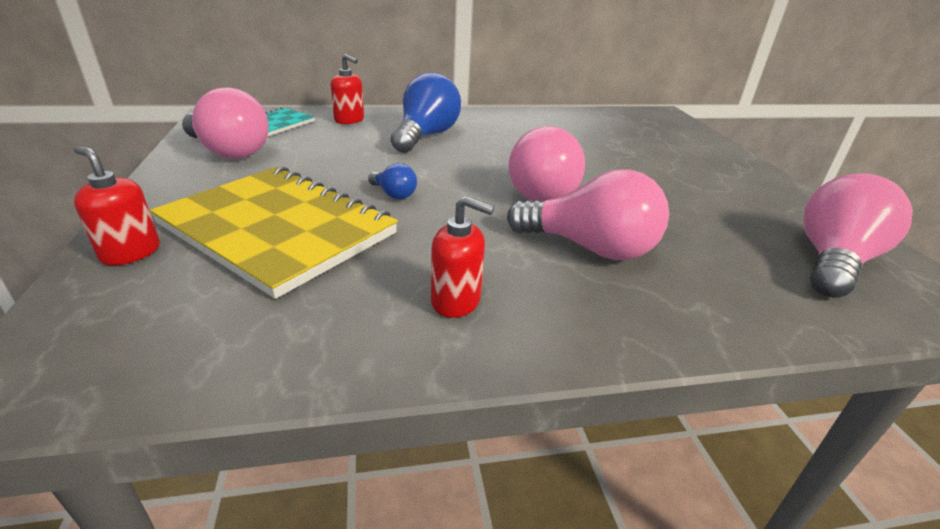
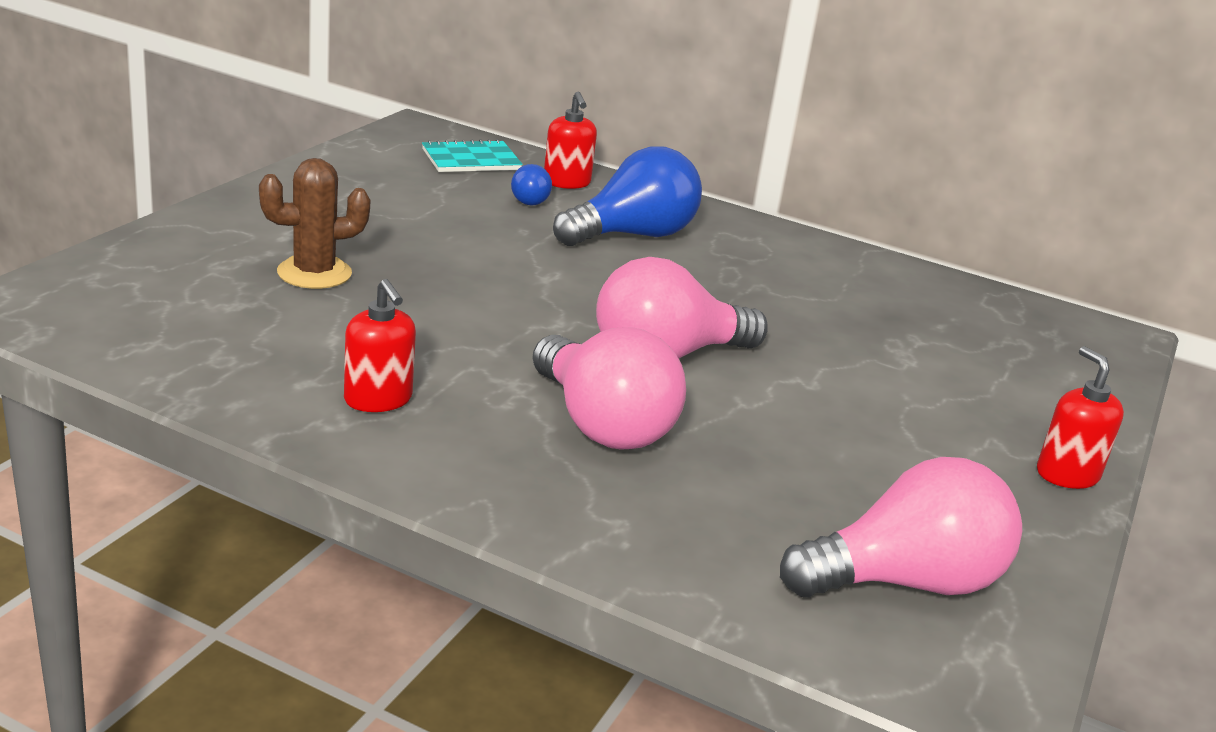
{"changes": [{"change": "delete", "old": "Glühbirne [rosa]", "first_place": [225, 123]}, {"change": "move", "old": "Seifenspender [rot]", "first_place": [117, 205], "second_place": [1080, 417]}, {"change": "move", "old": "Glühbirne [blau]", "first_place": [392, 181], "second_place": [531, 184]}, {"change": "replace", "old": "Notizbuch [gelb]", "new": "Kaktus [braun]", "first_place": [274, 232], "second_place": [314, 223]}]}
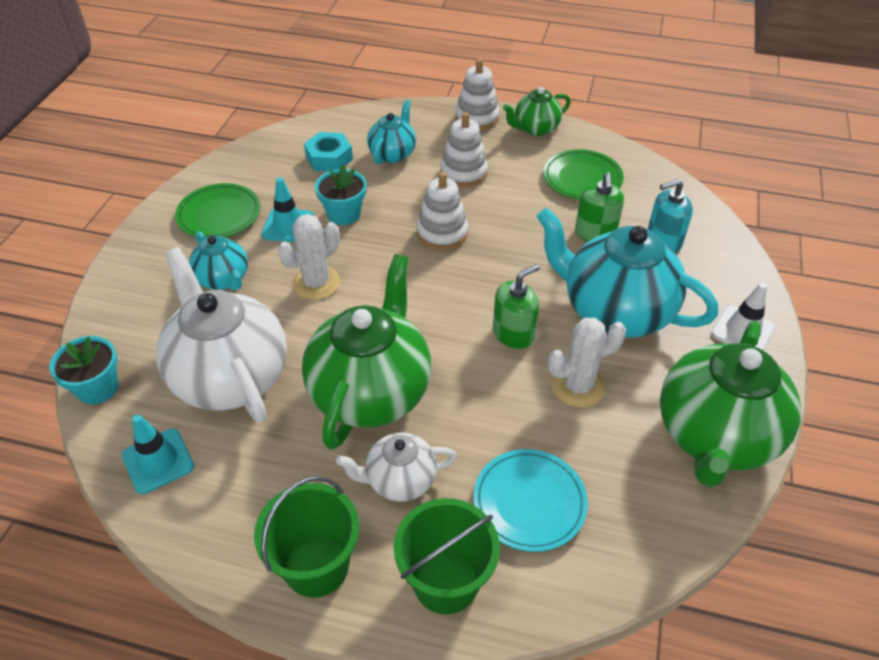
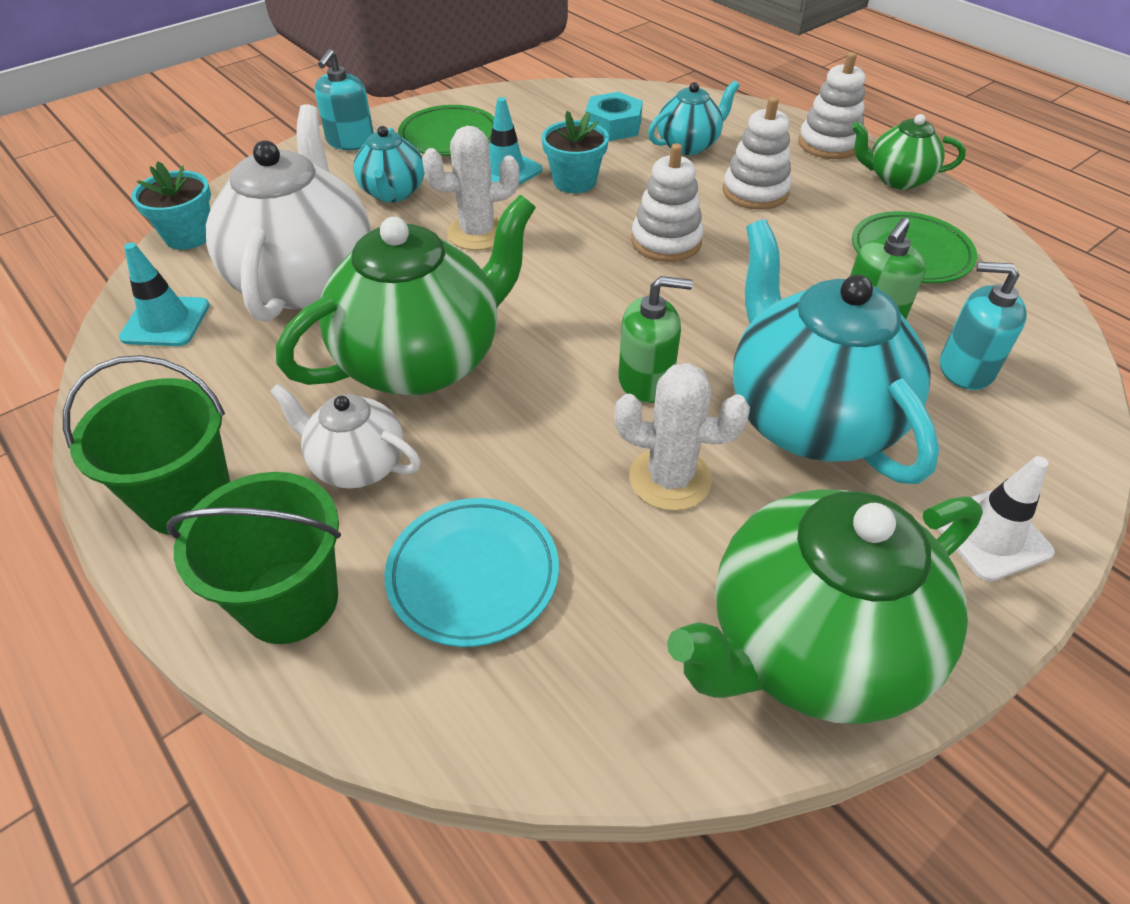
{"changes": [{"change": "insert", "new": "Seifenspender [türkis]", "second_place": [344, 99]}]}
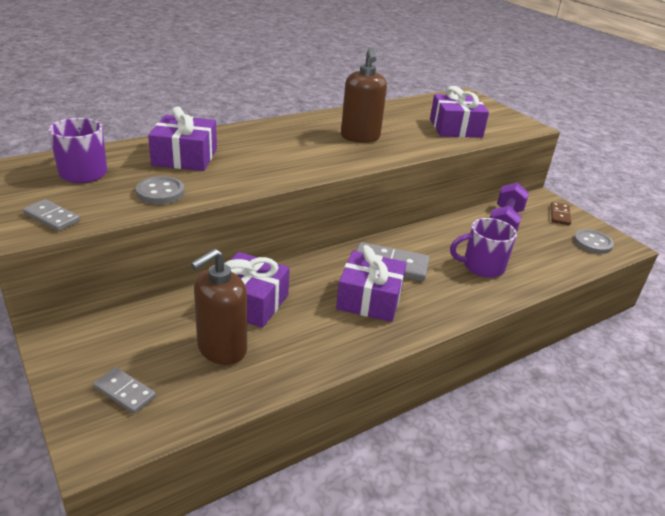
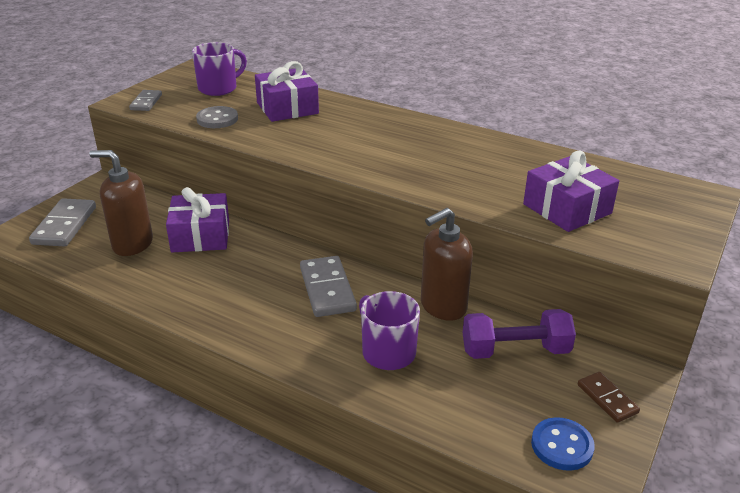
{"changes": [{"change": "move", "old": "Seifenspender [braun]", "first_place": [364, 95], "second_place": [447, 264]}, {"change": "rotate", "old": "Dominostein [braun]", "first_place": [561, 213], "second_place": [609, 397], "degrees": 75}, {"change": "recolor", "old": "Knopf [grau]", "new": "Knopf [blau]", "first_place": [594, 241], "second_place": [563, 444]}, {"change": "delete", "old": "Geschenk [lila]", "first_place": [371, 284]}, {"change": "resize", "old": "Dominostein [grau]", "first_place": [124, 390], "second_place": [62, 222], "factor": 1.69}]}
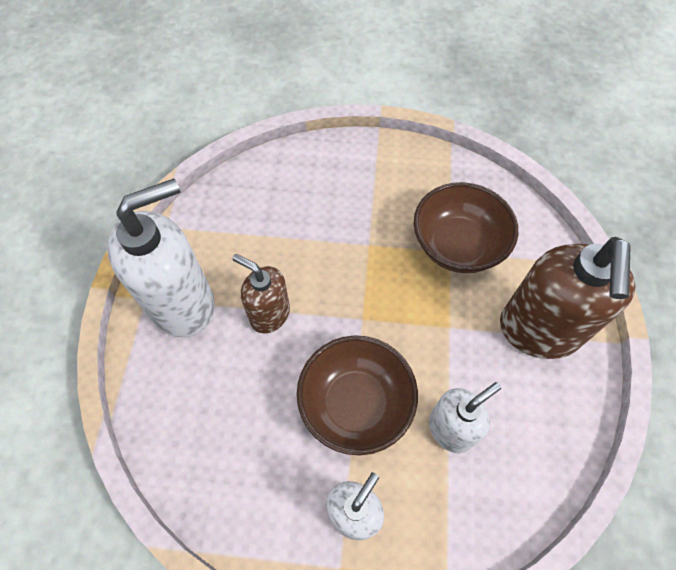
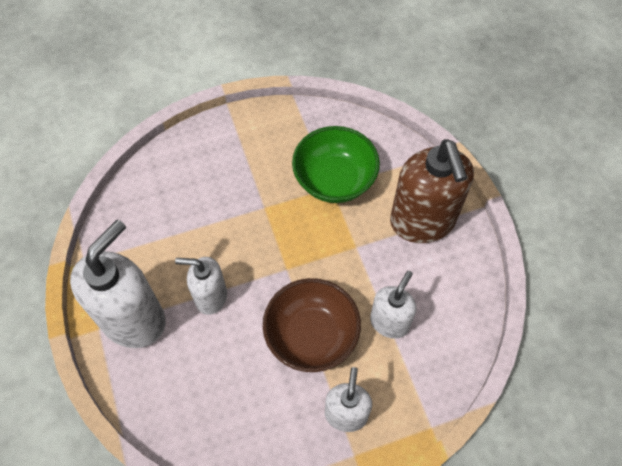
{"changes": [{"change": "recolor", "old": "Schüssel [braun]", "new": "Schüssel [grün]", "first_place": [466, 227], "second_place": [336, 164]}, {"change": "recolor", "old": "Seifenspender [braun]", "new": "Seifenspender [weiß]", "first_place": [261, 293], "second_place": [201, 286]}]}
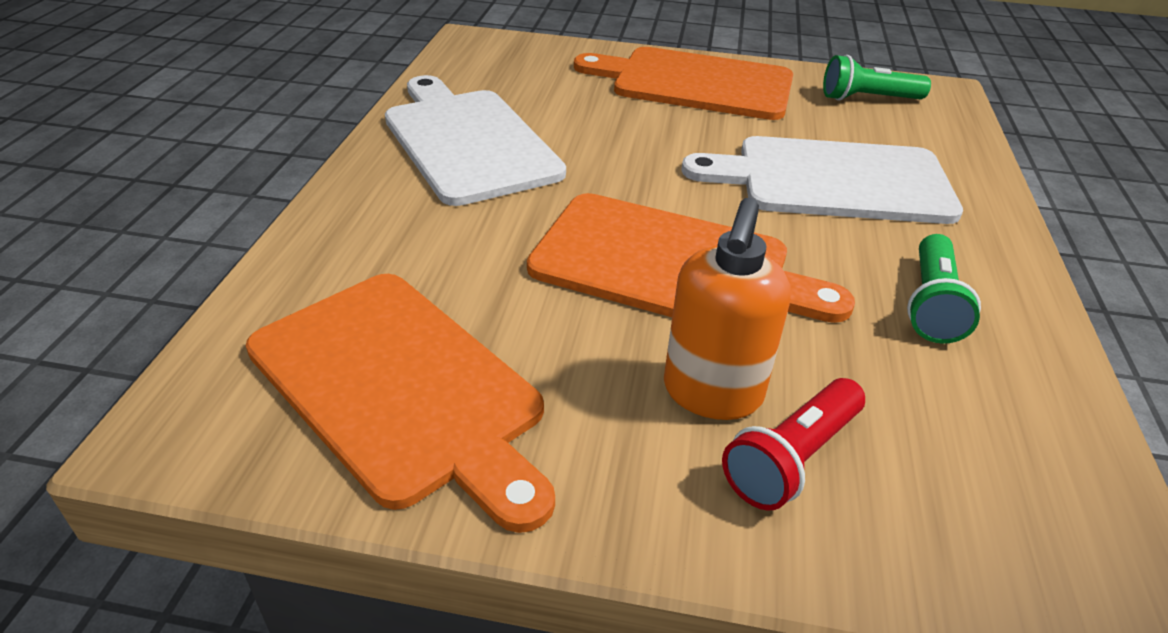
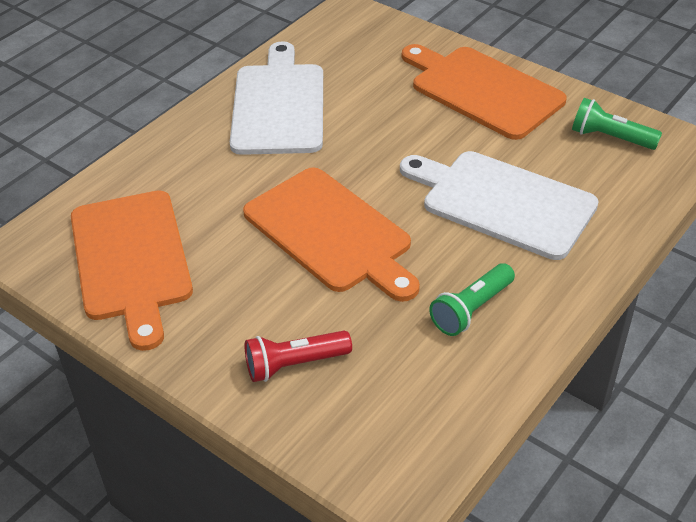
{"changes": [{"change": "delete", "old": "Seifenspender [orange]", "first_place": [727, 309]}]}
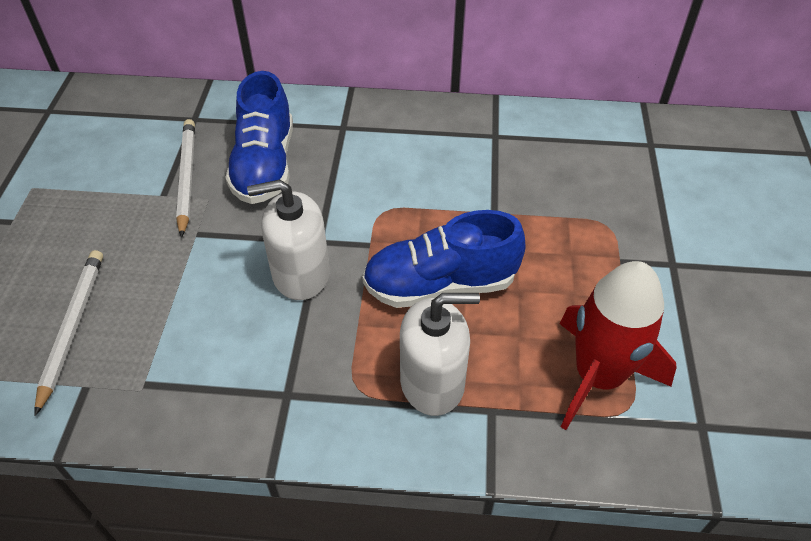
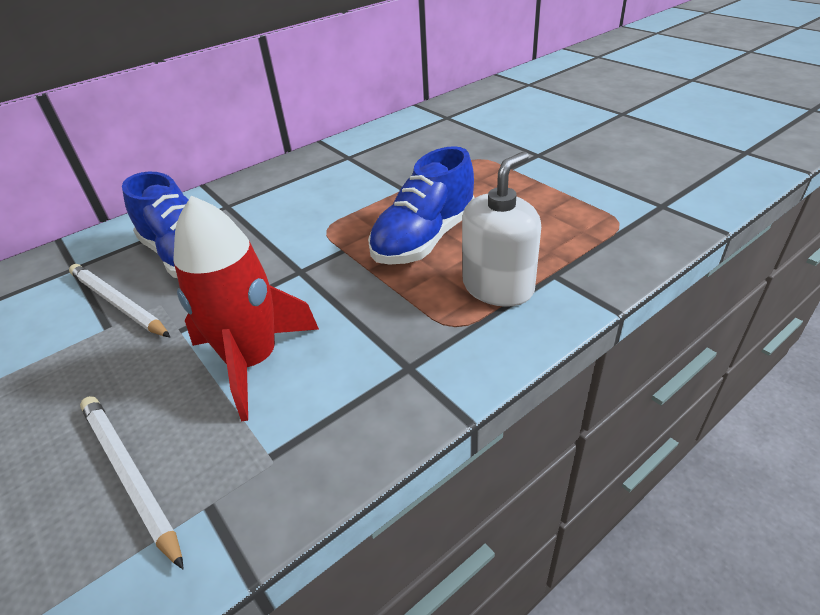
{"changes": [{"change": "delete", "old": "Seifenspender [weiß]", "first_place": [288, 240]}, {"change": "move", "old": "Rakete [rot]", "first_place": [618, 345], "second_place": [246, 308]}]}
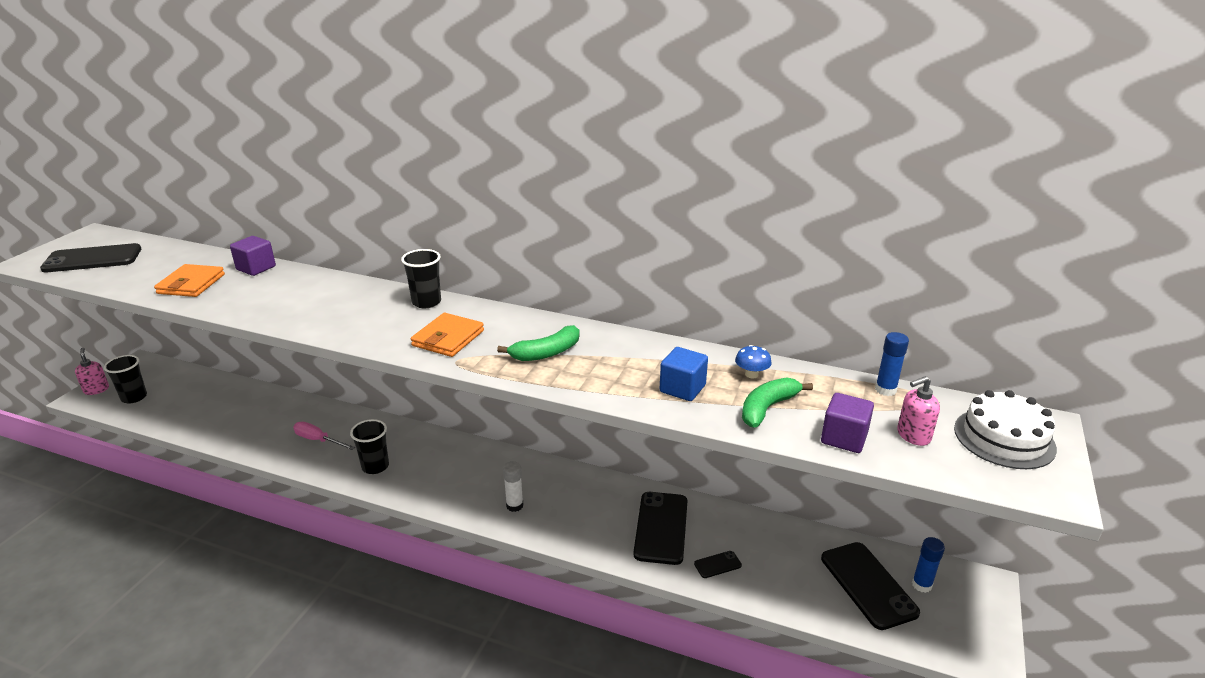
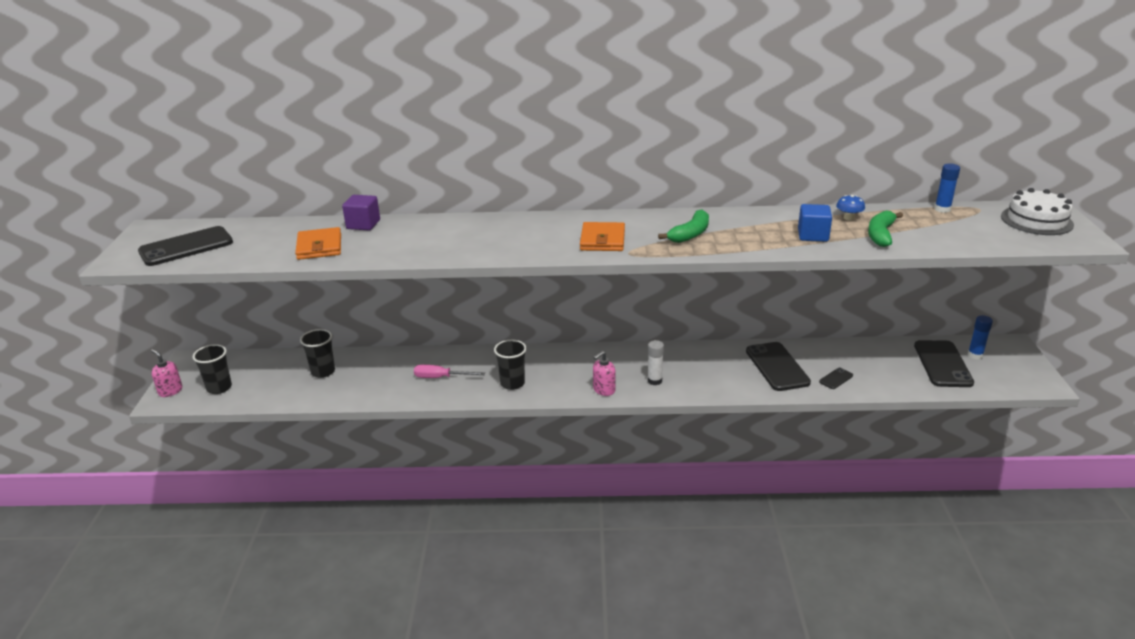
{"changes": [{"change": "move", "old": "Becher [schwarz]", "first_place": [421, 278], "second_place": [317, 353]}, {"change": "move", "old": "Seifenspender [rosa]", "first_place": [918, 411], "second_place": [604, 373]}, {"change": "delete", "old": "Kubus [lila]", "first_place": [847, 423]}, {"change": "rotate", "old": "Handy [schwarz]", "first_place": [870, 586], "second_place": [944, 363], "degrees": 45}]}
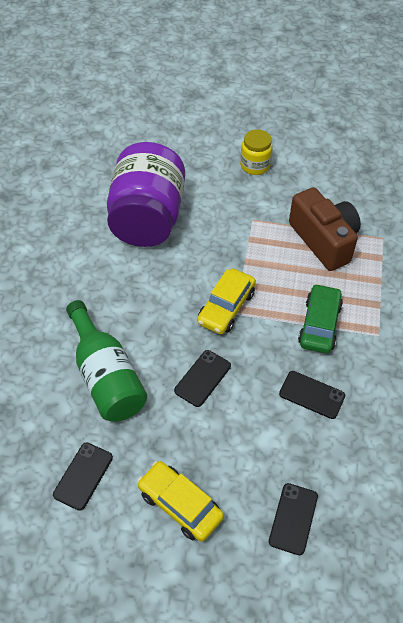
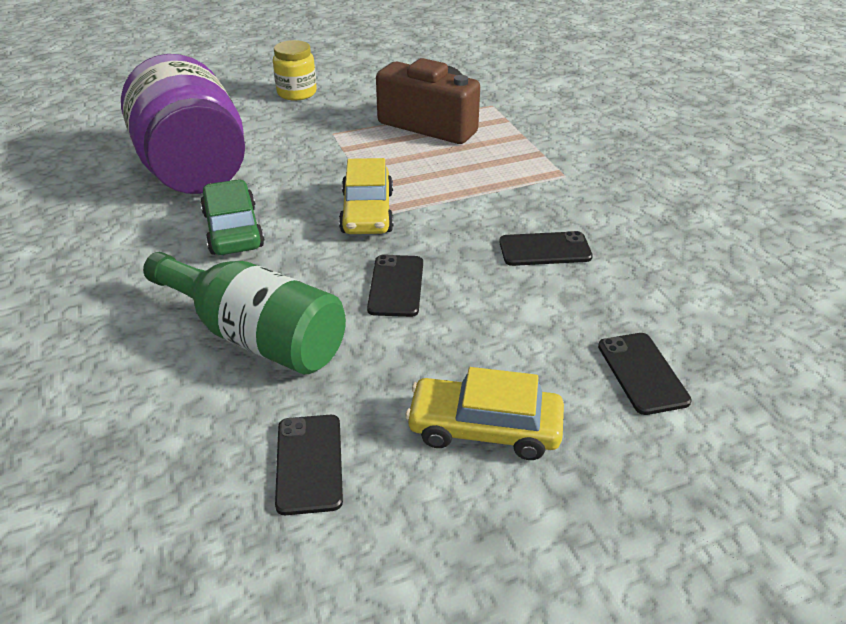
{"changes": [{"change": "move", "old": "Auto [grün]", "first_place": [320, 318], "second_place": [232, 217]}]}
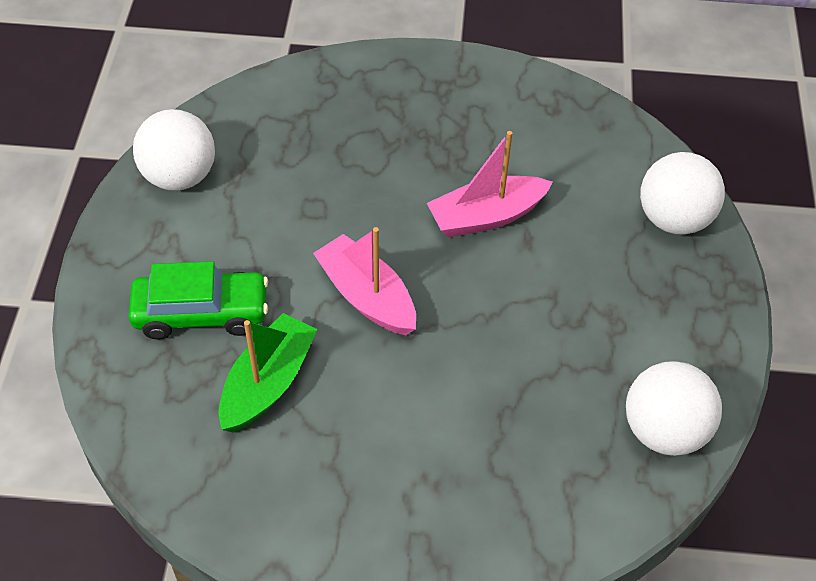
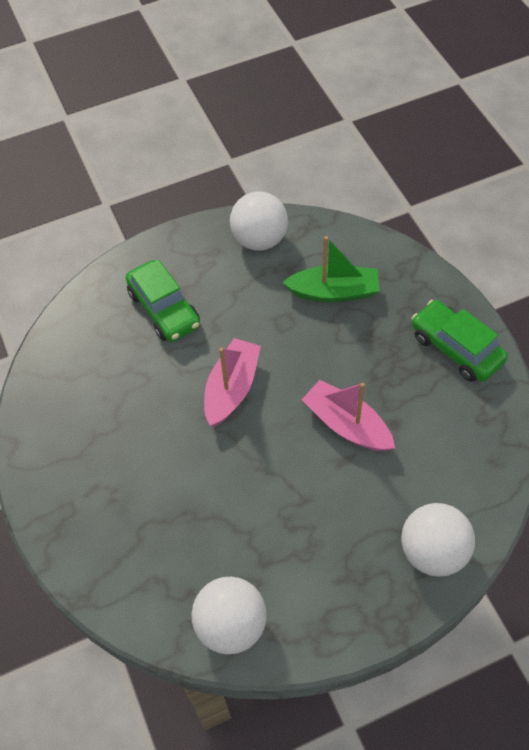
{"changes": [{"change": "move", "old": "Boot [grün]", "first_place": [268, 372], "second_place": [331, 269]}, {"change": "insert", "new": "Auto [grün]", "second_place": [460, 341]}]}
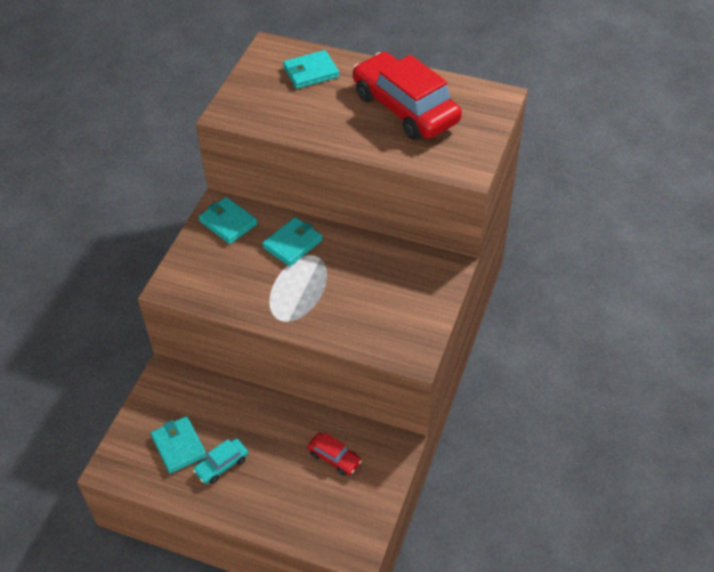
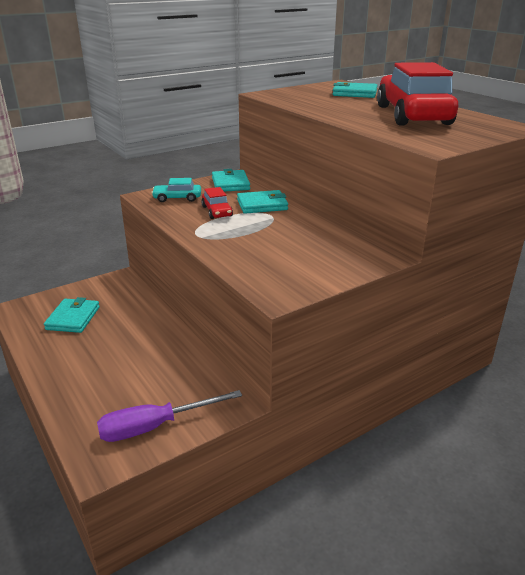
{"changes": [{"change": "move", "old": "Auto [rot]", "first_place": [334, 454], "second_place": [217, 203]}, {"change": "move", "old": "Auto [türkis]", "first_place": [220, 461], "second_place": [176, 190]}, {"change": "insert", "new": "Schraubenzieher [lila]", "second_place": [169, 416]}]}
